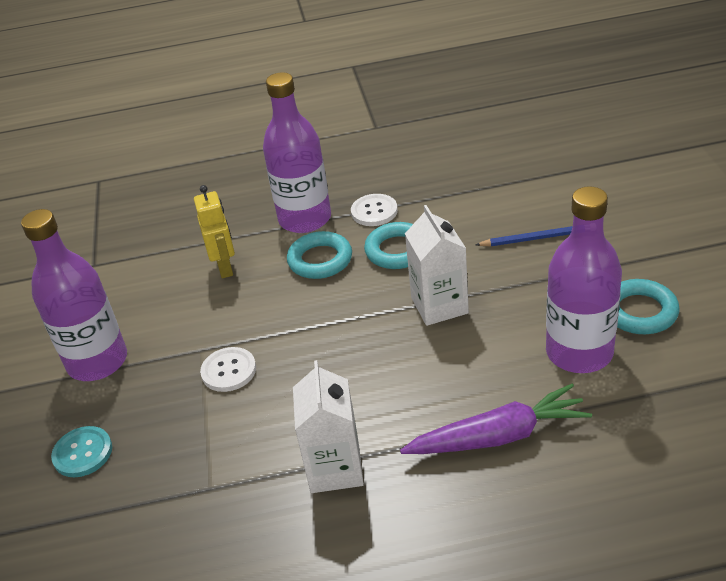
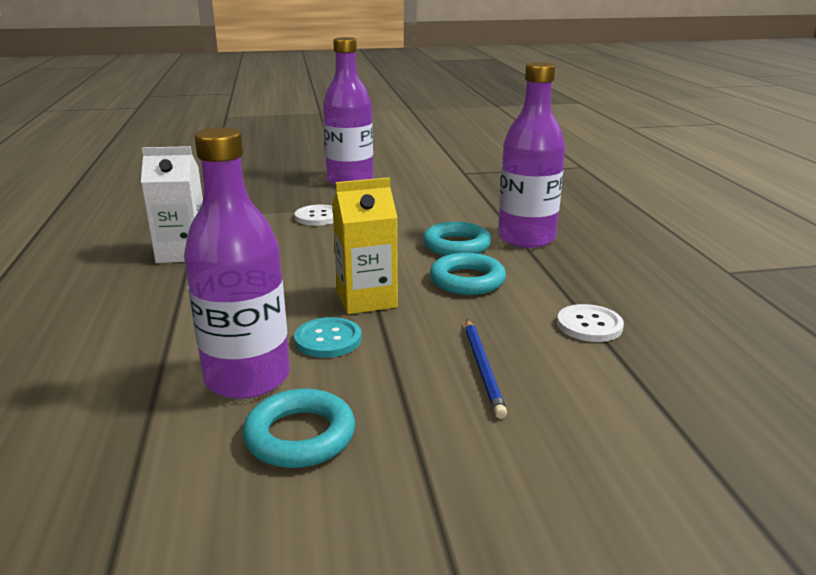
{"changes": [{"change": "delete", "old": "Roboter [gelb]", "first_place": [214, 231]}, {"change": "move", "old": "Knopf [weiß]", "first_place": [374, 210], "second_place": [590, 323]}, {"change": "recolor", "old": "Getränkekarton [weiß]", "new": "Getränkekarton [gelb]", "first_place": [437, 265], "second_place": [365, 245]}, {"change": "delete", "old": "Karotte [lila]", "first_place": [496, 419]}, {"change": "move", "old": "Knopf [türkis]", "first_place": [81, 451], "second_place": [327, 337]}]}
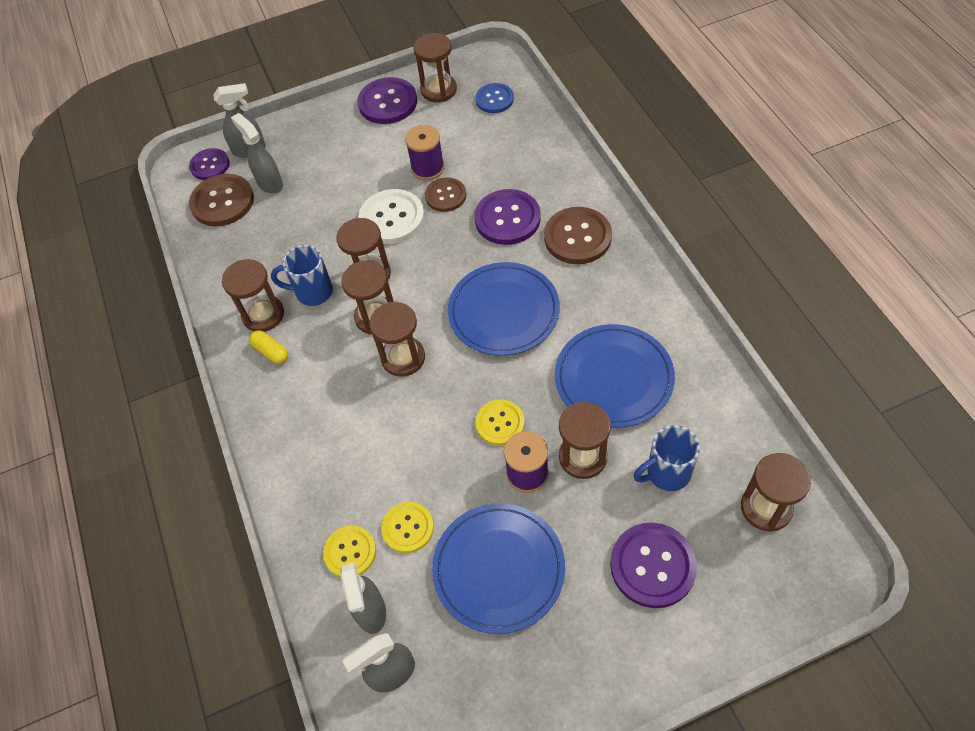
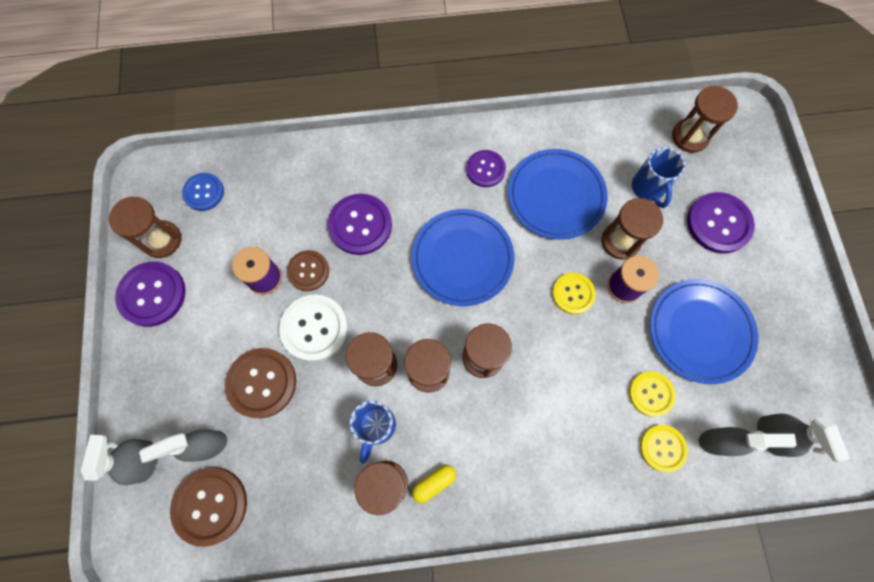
{"changes": [{"change": "move", "old": "Knopf [lila]", "first_place": [209, 164], "second_place": [486, 168]}, {"change": "move", "old": "Knopf [braun]", "first_place": [578, 235], "second_place": [260, 383]}]}
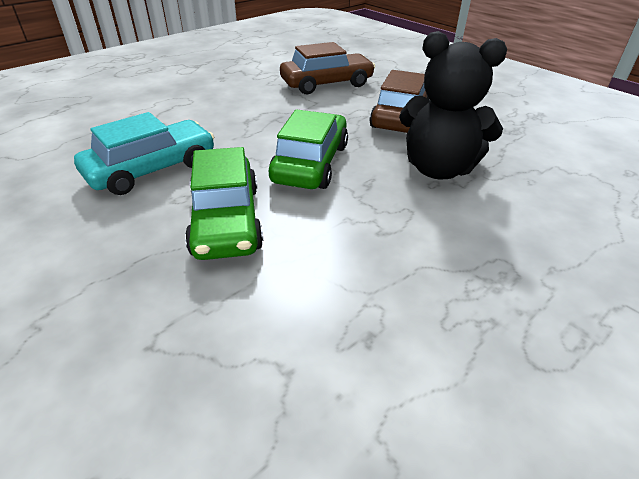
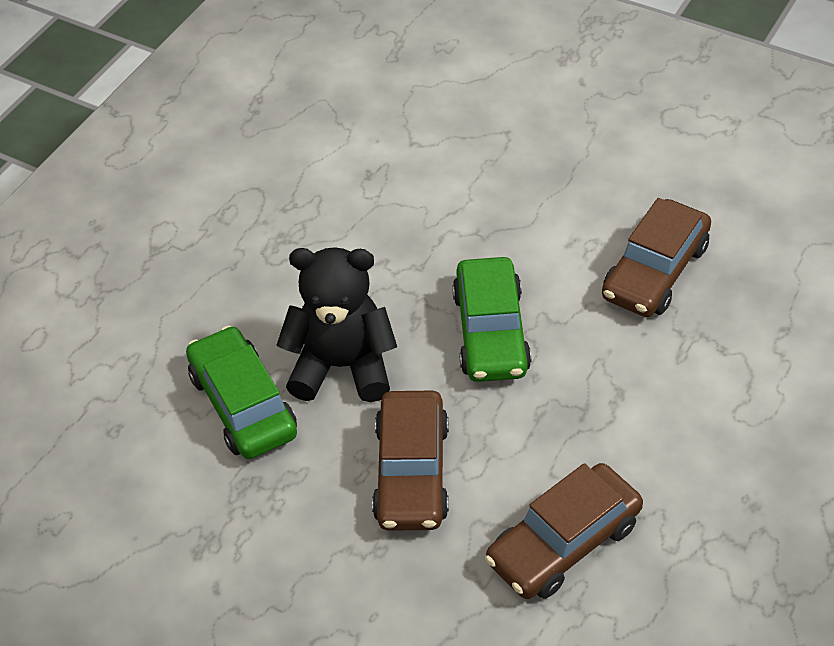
{"changes": [{"change": "recolor", "old": "Auto [türkis]", "new": "Auto [braun]", "first_place": [144, 153], "second_place": [656, 257]}, {"change": "move", "old": "Auto [grün]", "first_place": [224, 203], "second_place": [241, 392]}]}
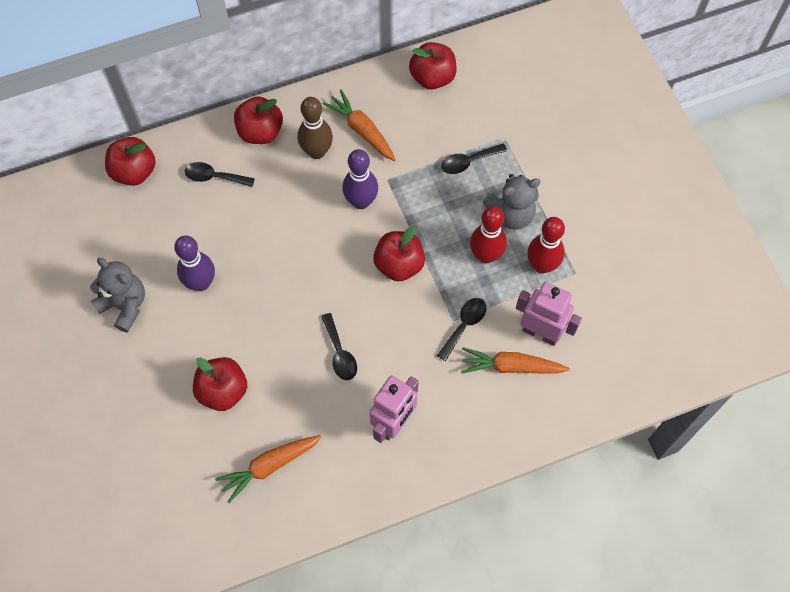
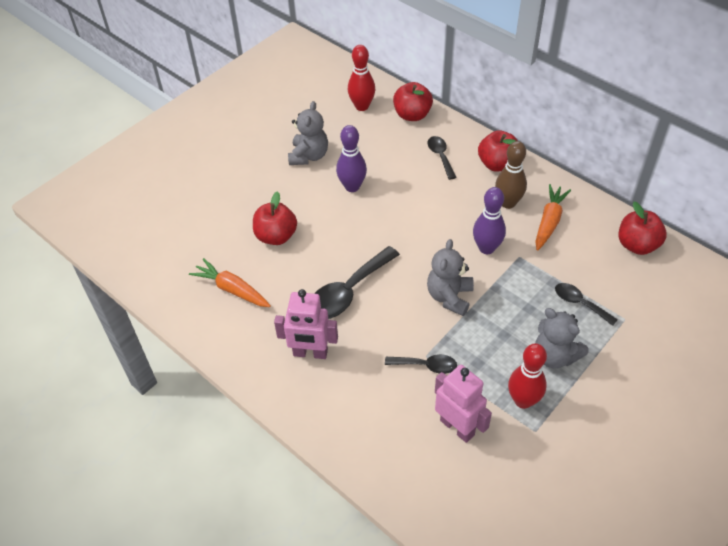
{"changes": [{"change": "move", "old": "Bowlingkegel [rot]", "first_place": [488, 234], "second_place": [361, 78]}, {"change": "replace", "old": "Apfel [rot]", "new": "Teddybär [grau]", "first_place": [399, 253], "second_place": [450, 277]}, {"change": "rotate", "old": "Roboter [rosa]", "first_place": [549, 314], "second_place": [463, 404], "degrees": -45}, {"change": "resize", "old": "Löffel [schwarz]", "first_place": [339, 346], "second_place": [357, 282], "factor": 1.77}, {"change": "delete", "old": "Karotte [orange]", "first_place": [515, 360]}]}
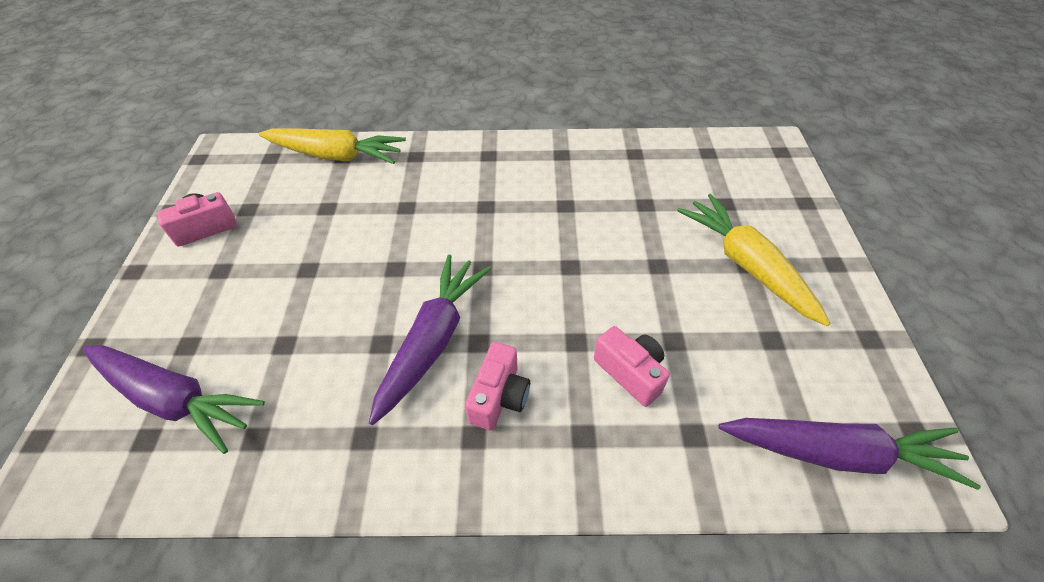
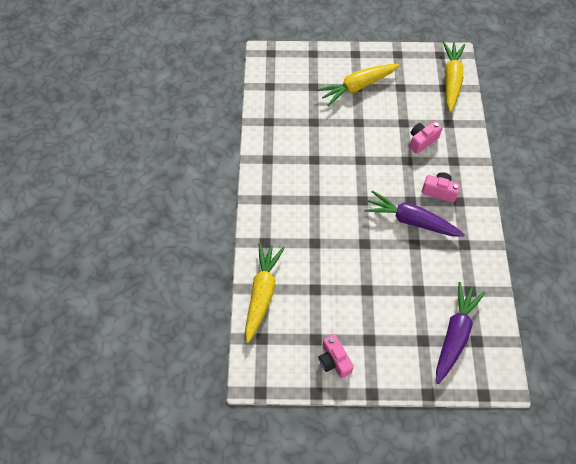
{"changes": [{"change": "recolor", "old": "Karotte [lila]", "new": "Karotte [gelb]", "first_place": [849, 454], "second_place": [454, 77]}]}
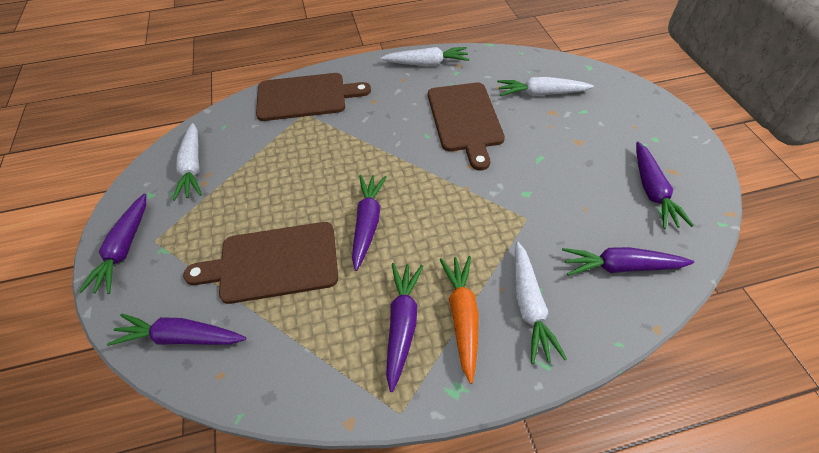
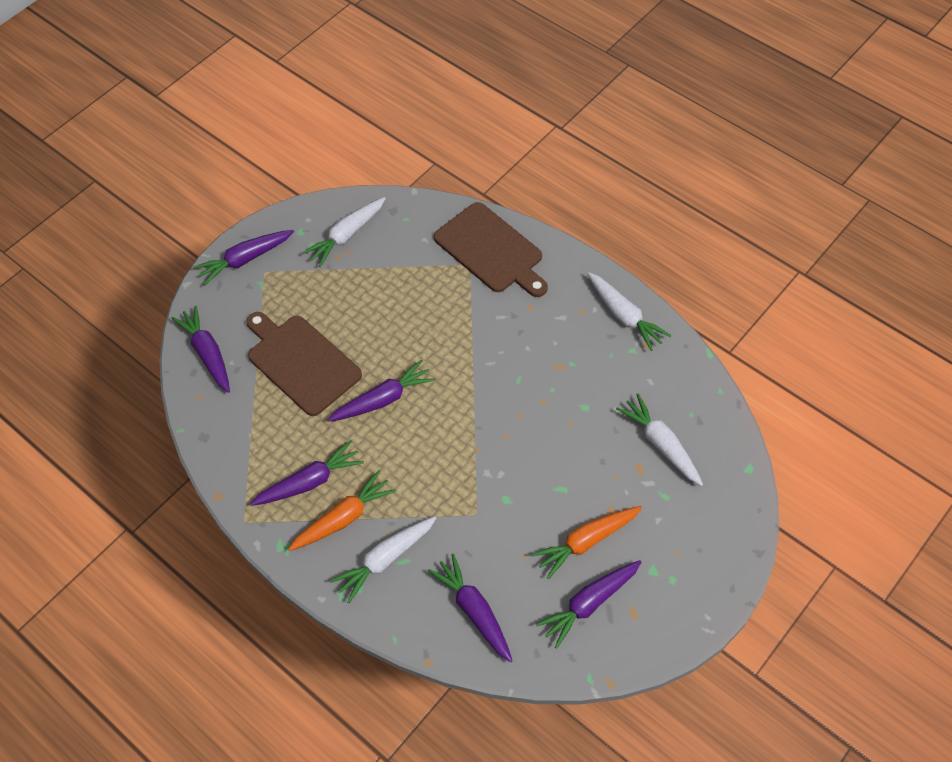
{"changes": [{"change": "delete", "old": "Schneidebrett [braun]", "first_place": [466, 126]}, {"change": "insert", "new": "Karotte [orange]", "second_place": [586, 542]}]}
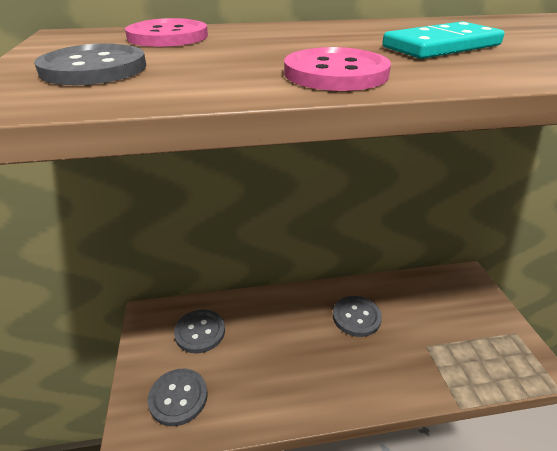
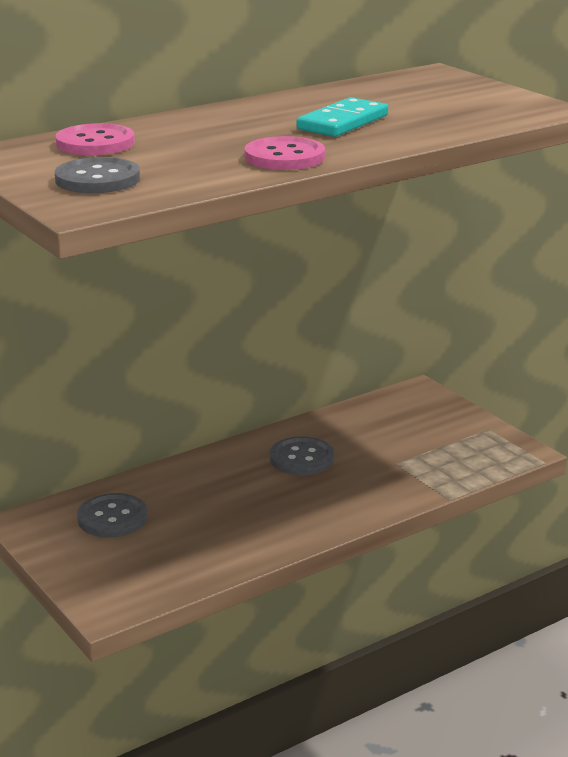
{"changes": [{"change": "delete", "old": "Knopf [grau]", "first_place": [178, 397]}]}
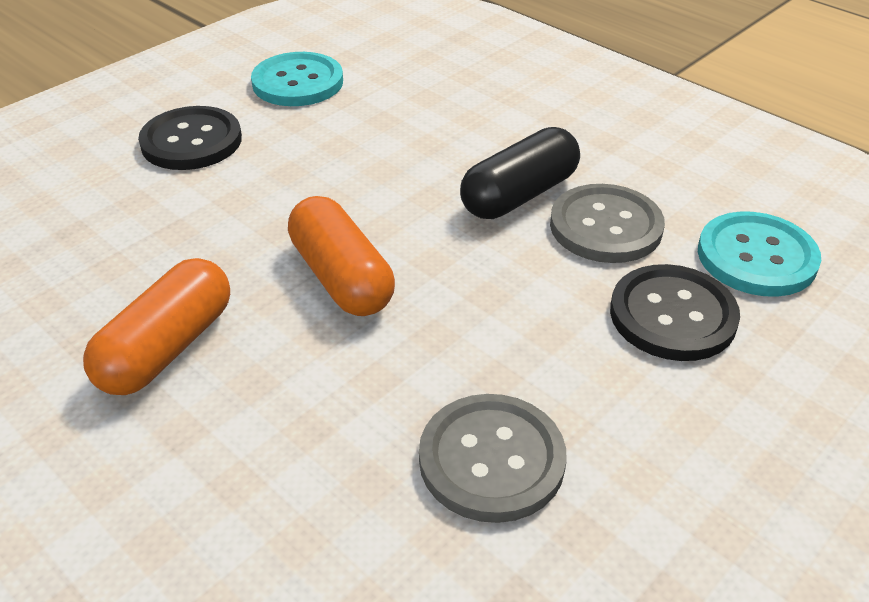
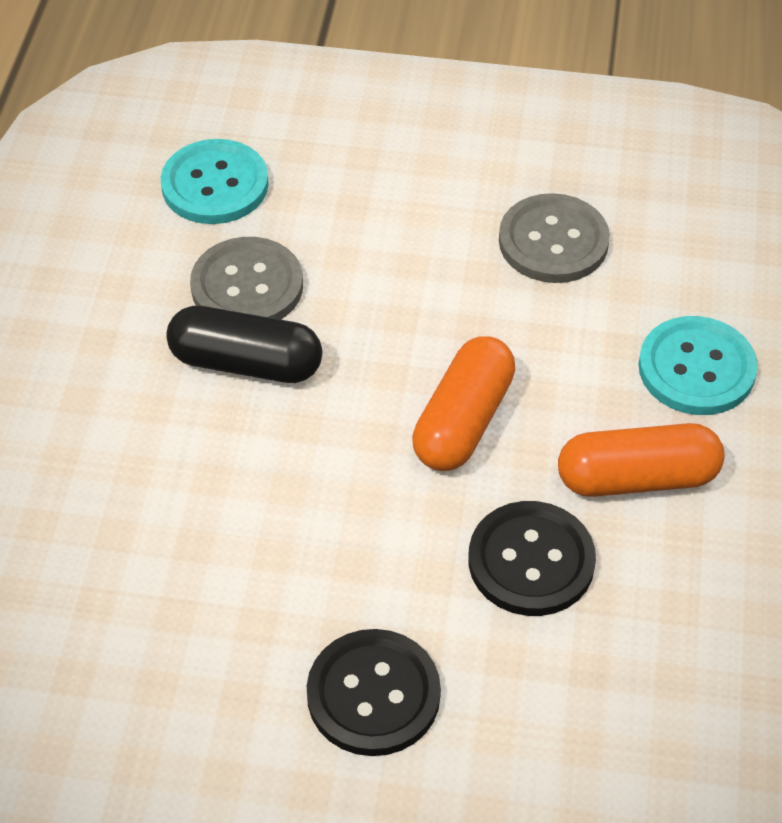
{"changes": [{"change": "move", "old": "Knopf [türkis]", "first_place": [297, 79], "second_place": [698, 365]}, {"change": "move", "old": "Knopf [schwarz]", "first_place": [675, 312], "second_place": [532, 558]}]}
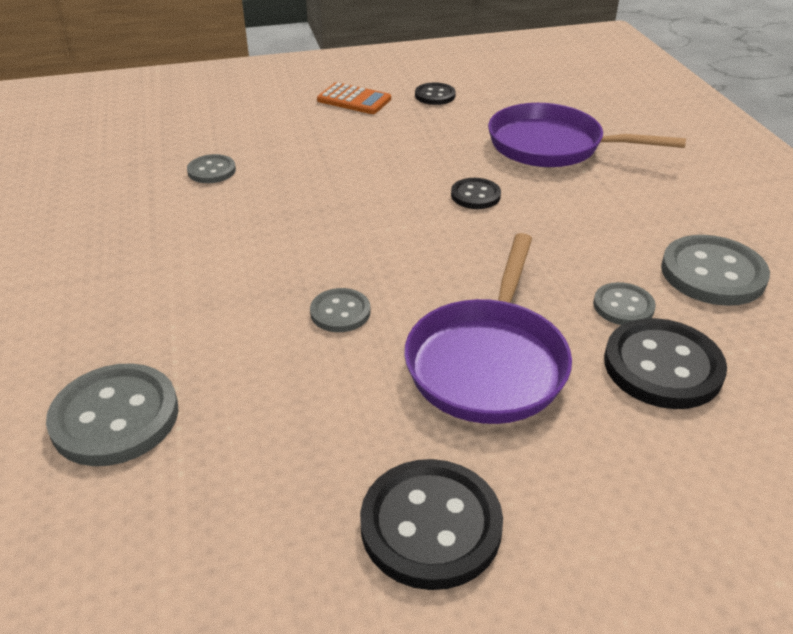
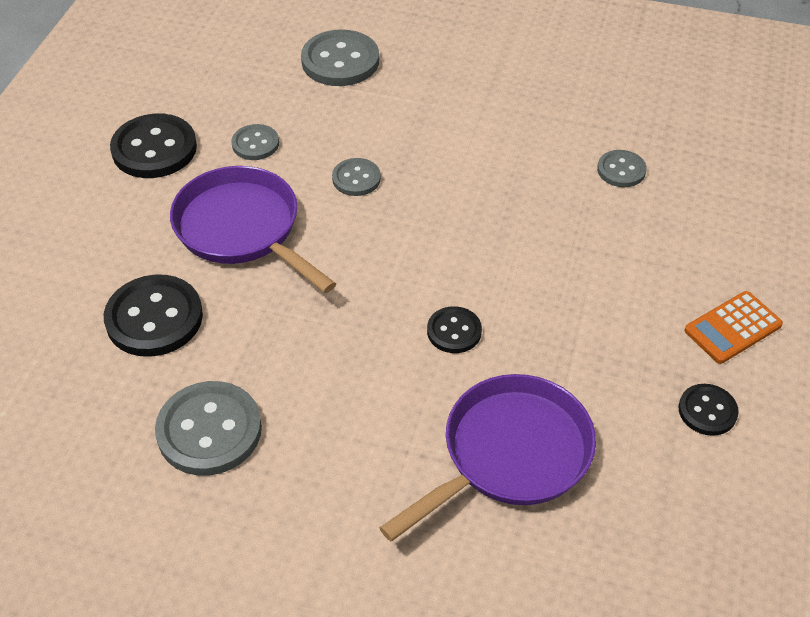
{"changes": [{"change": "move", "old": "Knopf [grau]", "first_place": [624, 303], "second_place": [255, 142]}]}
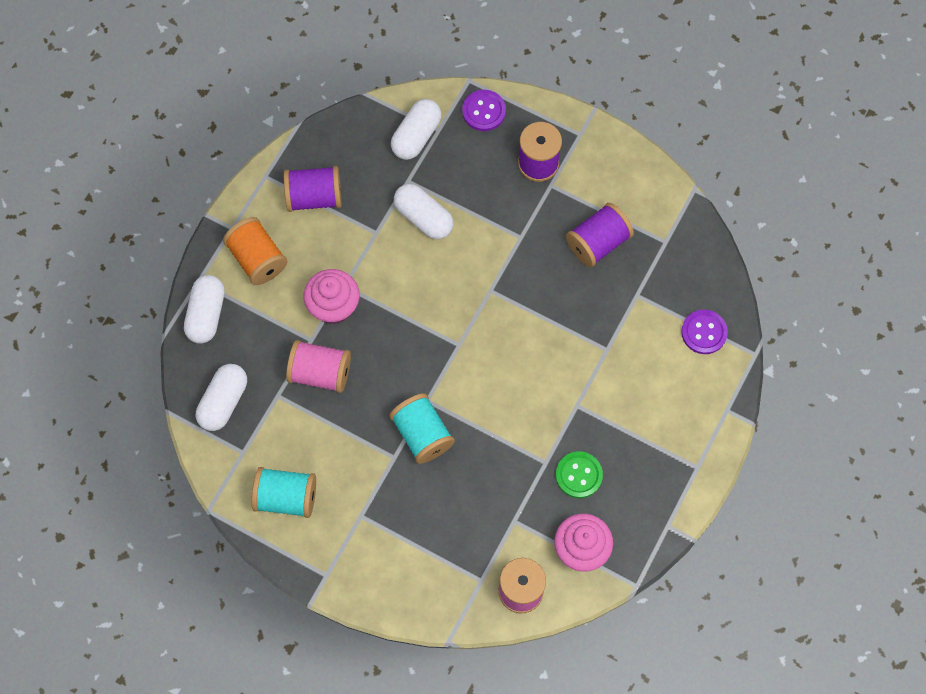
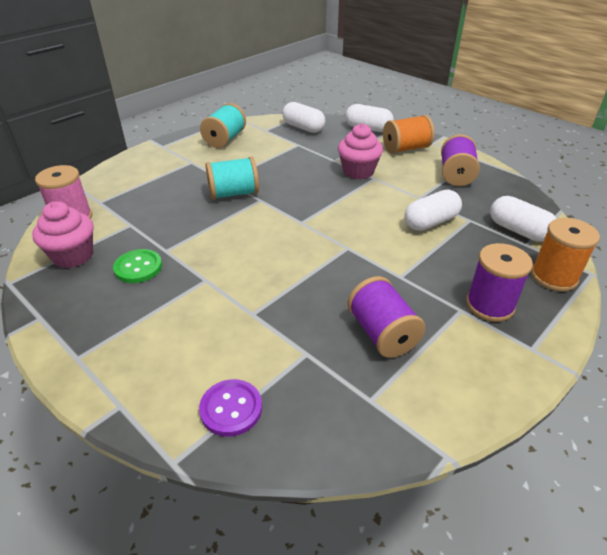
{"changes": [{"change": "replace", "old": "Knopf [lila]", "new": "Garnrolle [orange]", "first_place": [484, 110], "second_place": [565, 255]}, {"change": "delete", "old": "Garnrolle [rosa]", "first_place": [318, 366]}]}
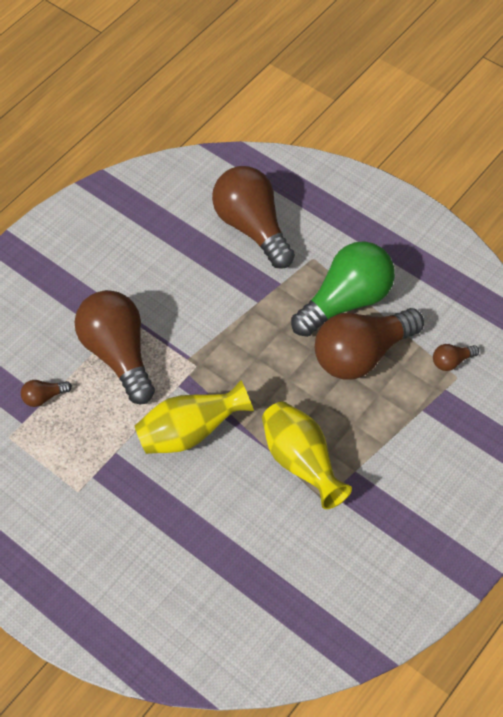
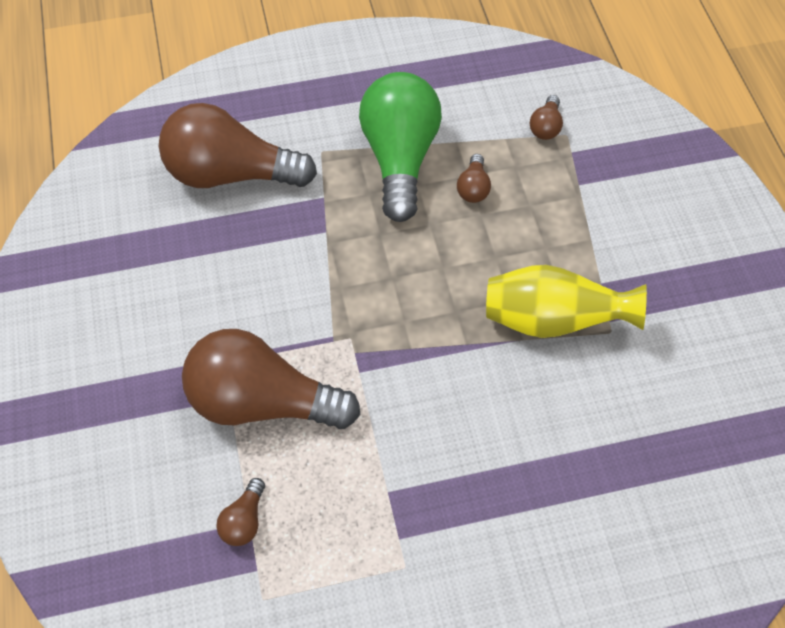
{"changes": [{"change": "resize", "old": "Glühbirne [braun]", "first_place": [369, 344], "second_place": [474, 178], "factor": 0.41}, {"change": "delete", "old": "Vase [gelb]", "first_place": [194, 417]}]}
